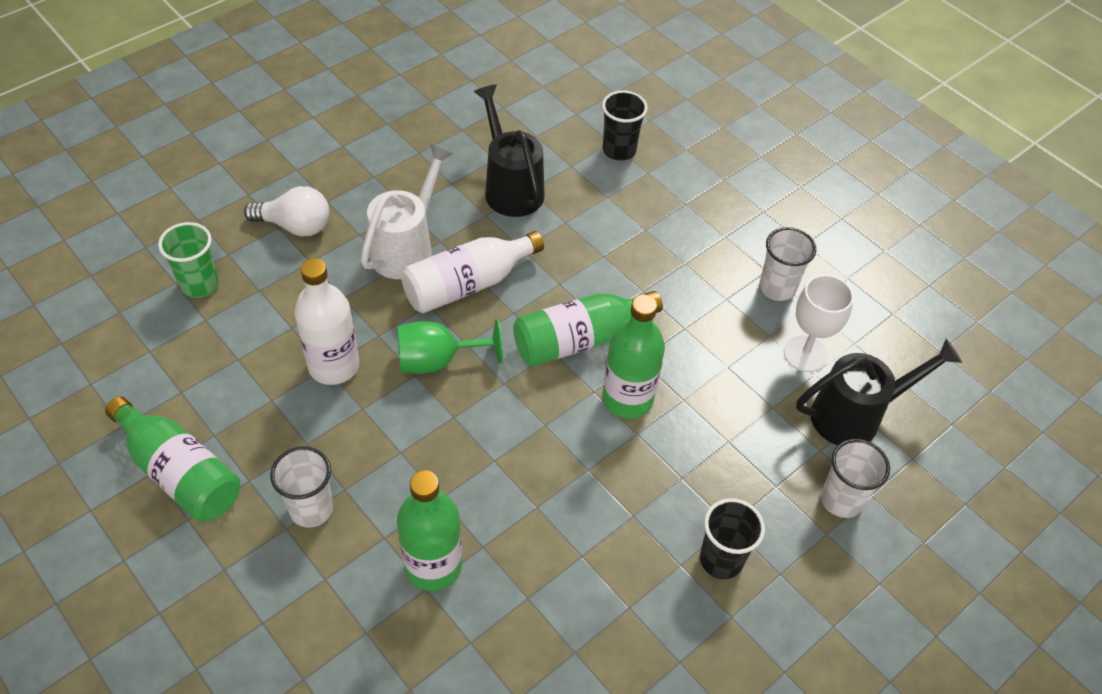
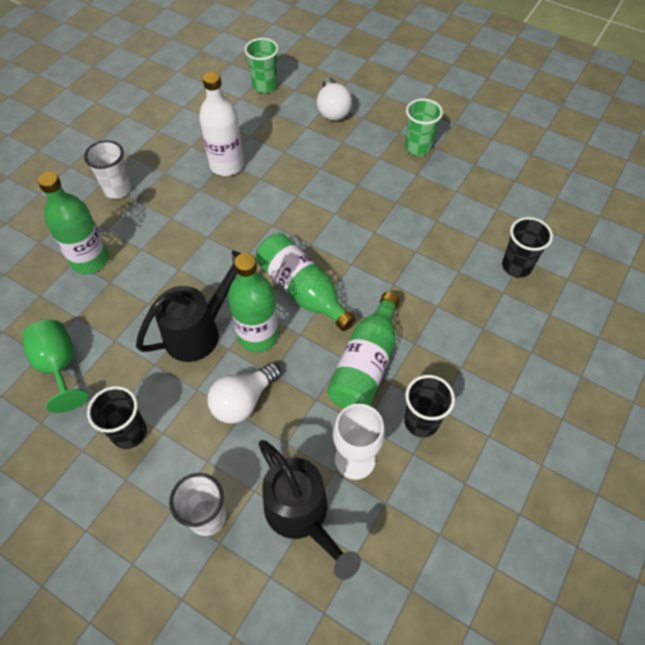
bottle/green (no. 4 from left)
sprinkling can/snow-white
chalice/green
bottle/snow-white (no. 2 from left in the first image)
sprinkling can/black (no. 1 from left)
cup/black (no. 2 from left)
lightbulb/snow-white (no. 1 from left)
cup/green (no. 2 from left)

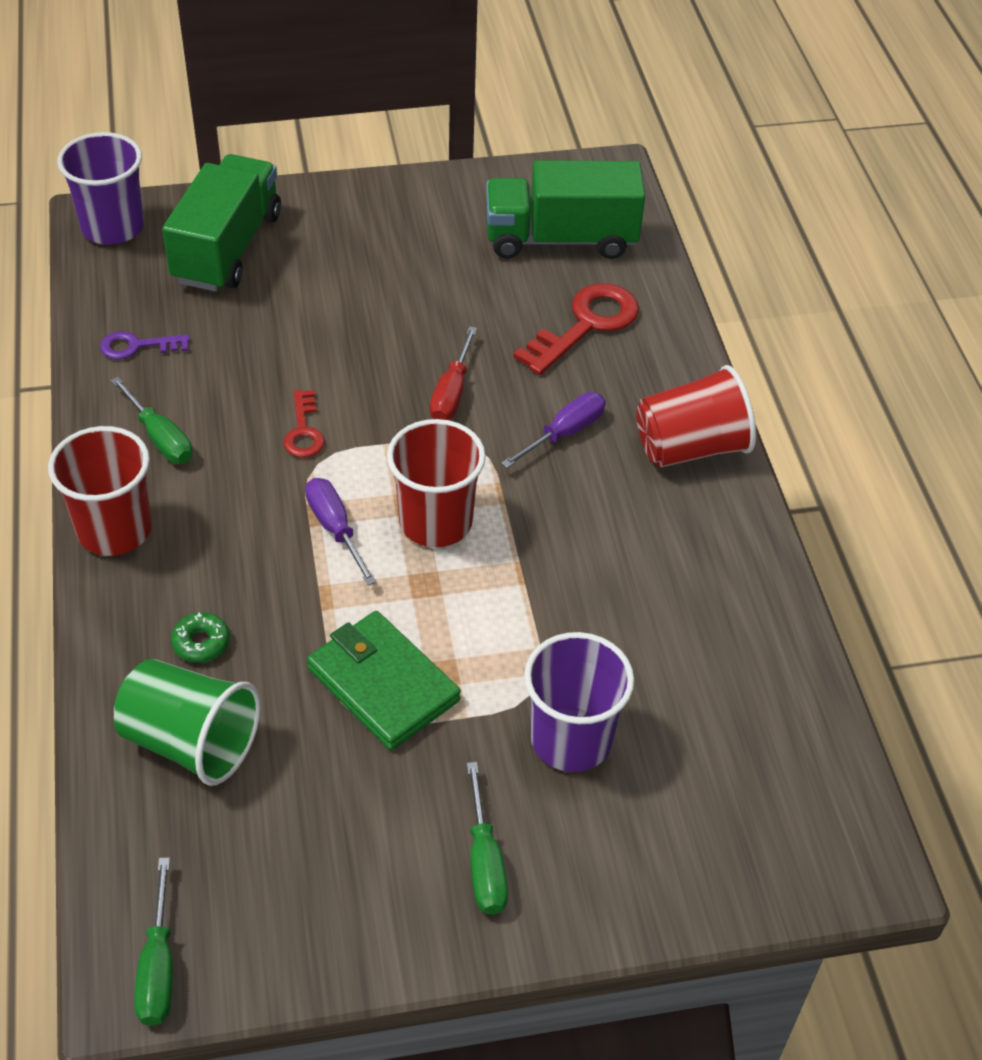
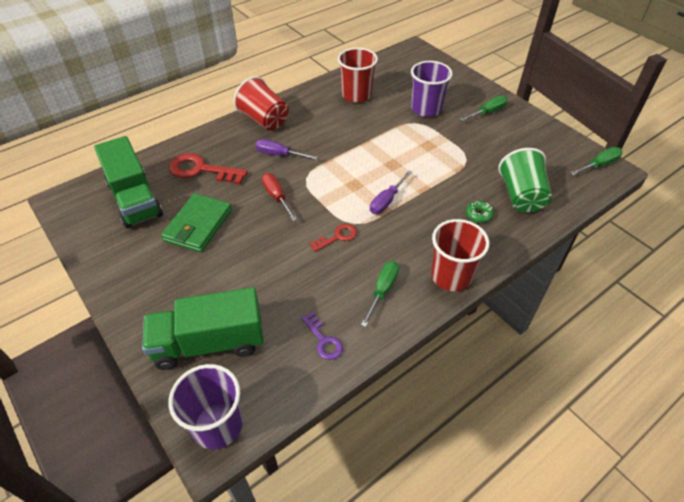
wallet/green
cup/crimson (no. 2 from left)
screwdriver/crimson

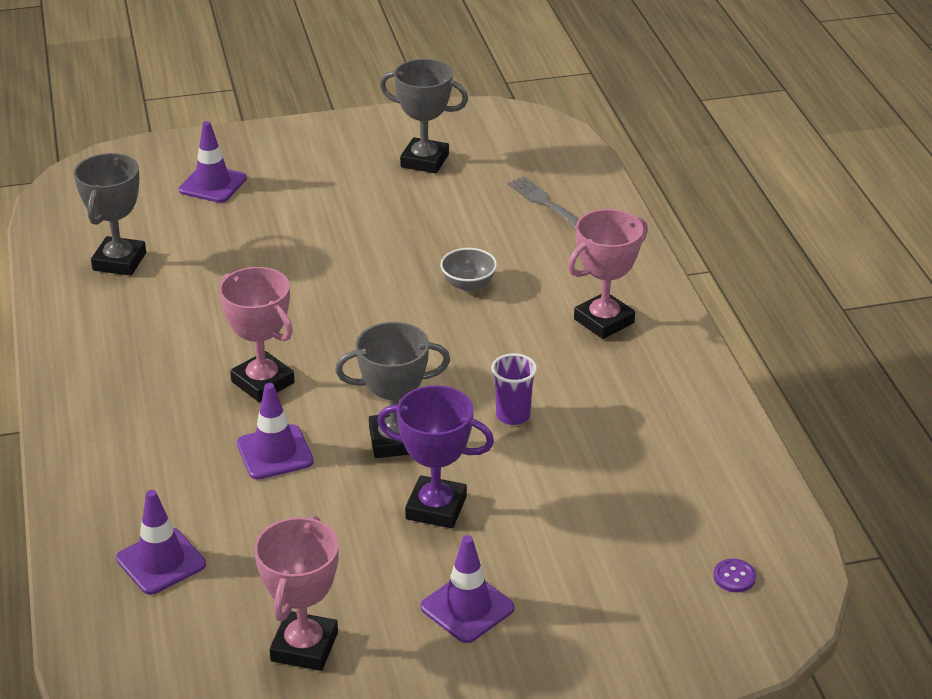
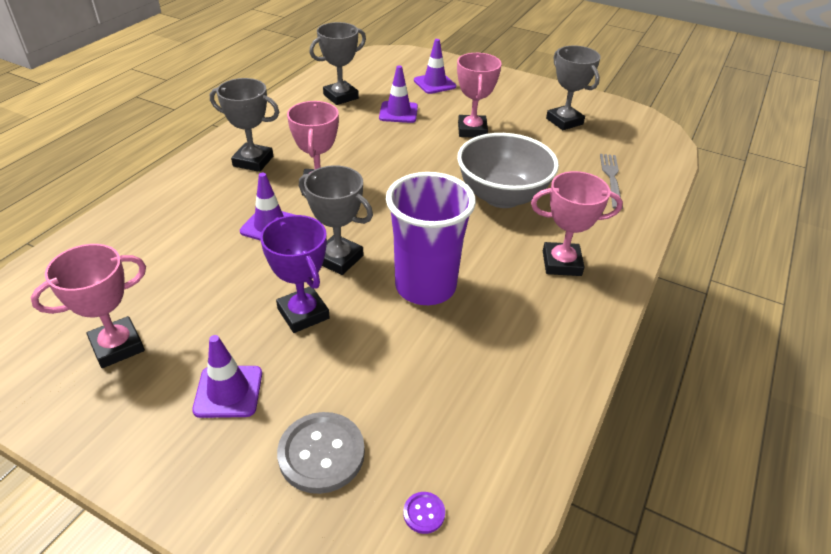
traffic cone/purple (no. 3 from left)
serving bowl/grey
cup/purple
prize cup/grey (no. 1 from left)
button/grey
prize cup/rosy (no. 3 from left)

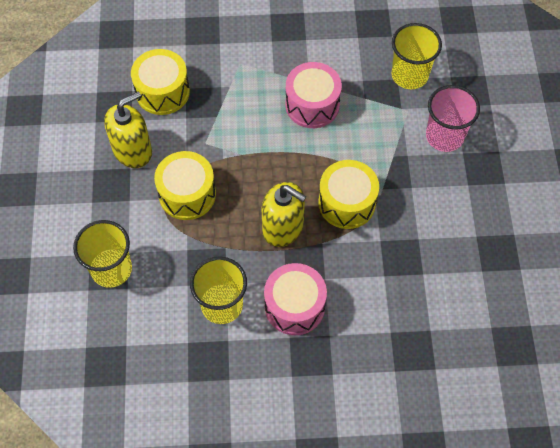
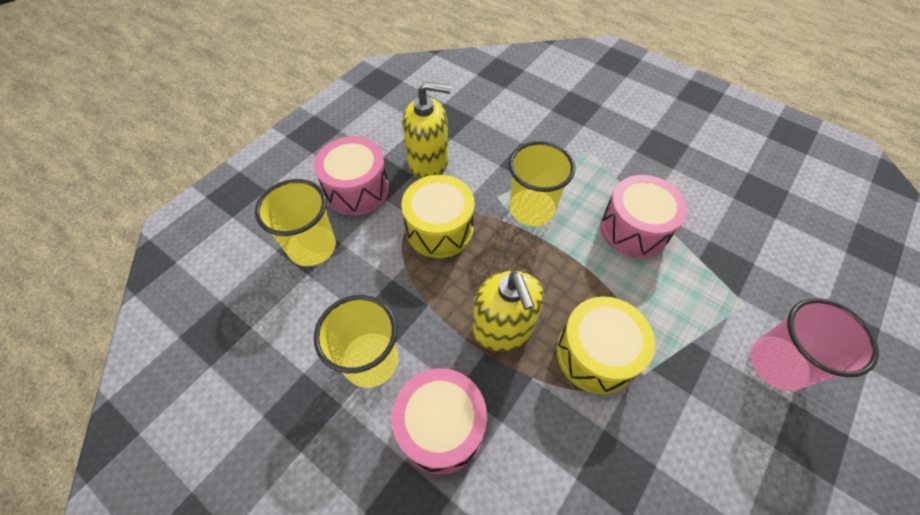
toy drum/golden (no. 1 from left in the first image)
cup/golden (no. 3 from left)
toy drum/rosy (no. 1 from left)

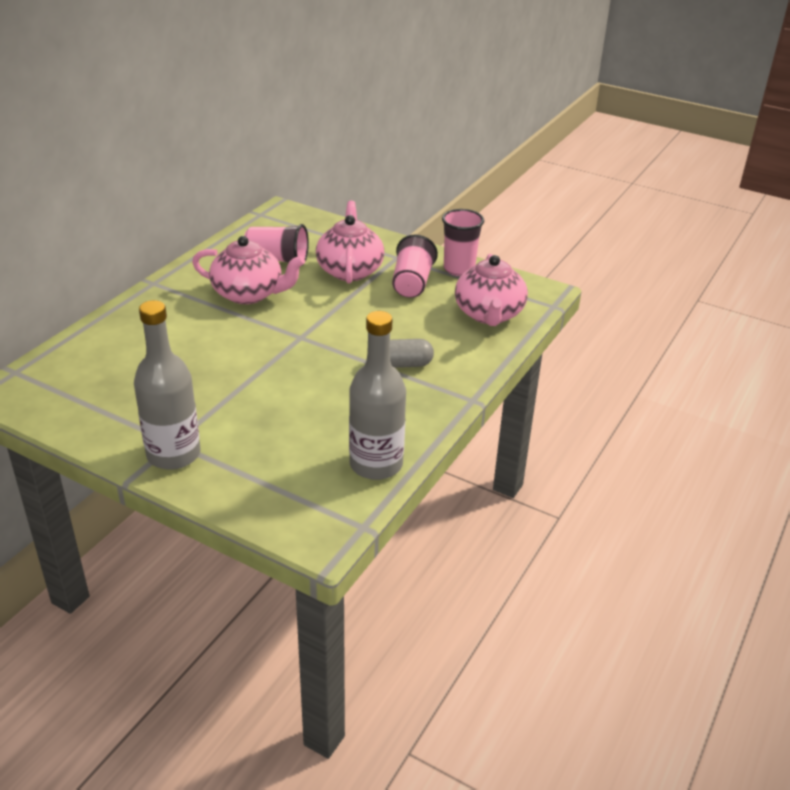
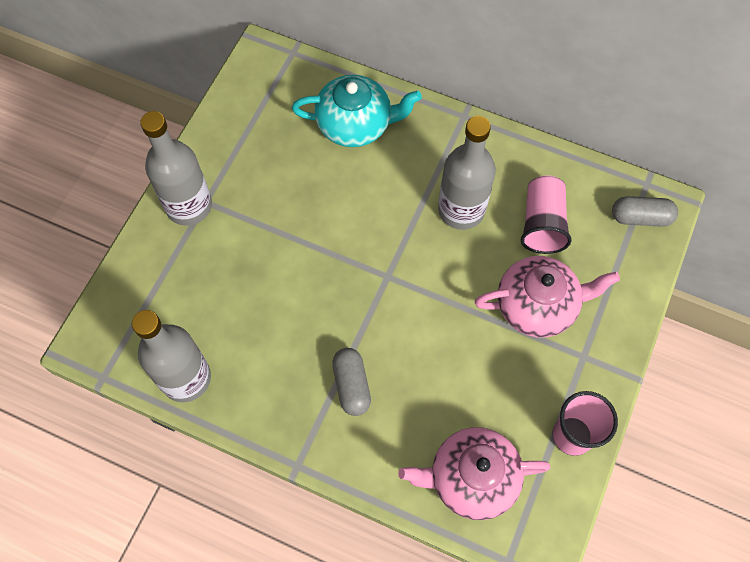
bottle/grey (no. 3 from left)
cup/rosy (no. 2 from left in the first image)
teapot/aqua
capsule/grey (no. 2 from left)

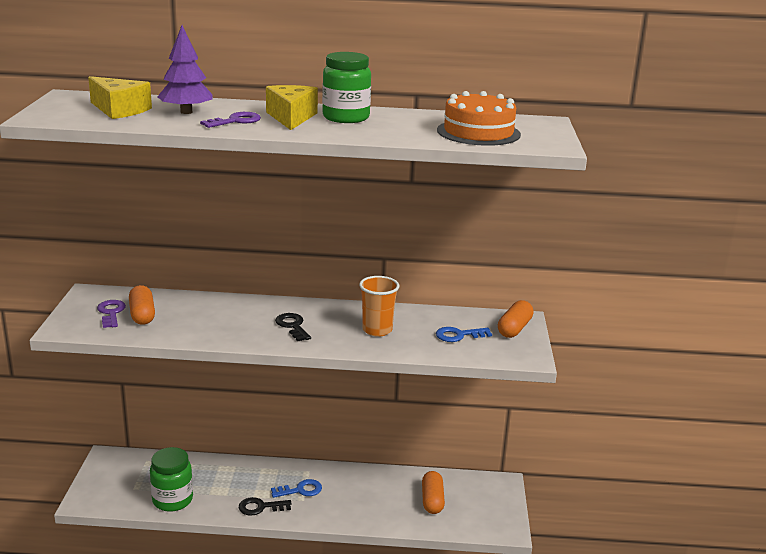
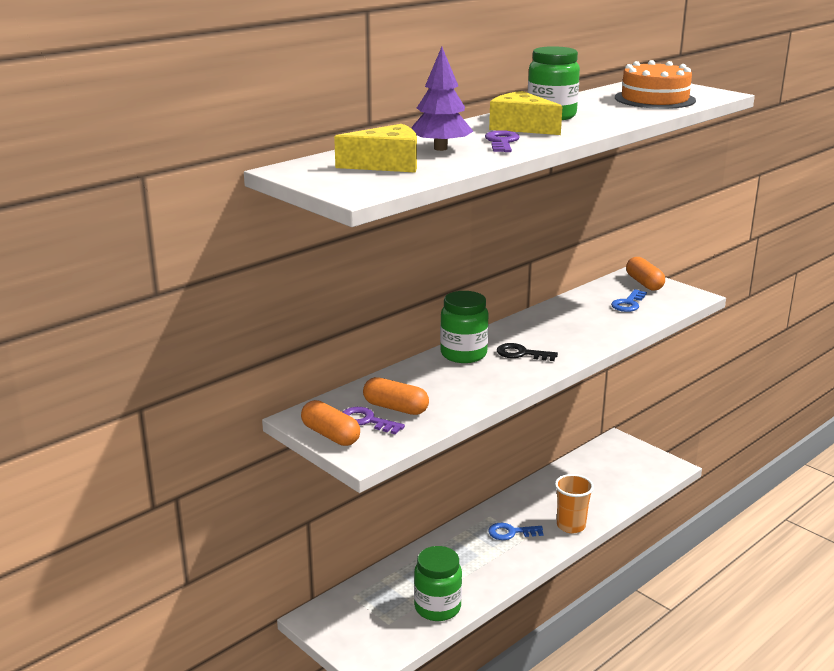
door key/black (no. 1 from left in the first image)
door key/royal blue (no. 1 from left)
cup/orange
capsule/orange (no. 1 from left)
preserve jar/green (no. 2 from left)

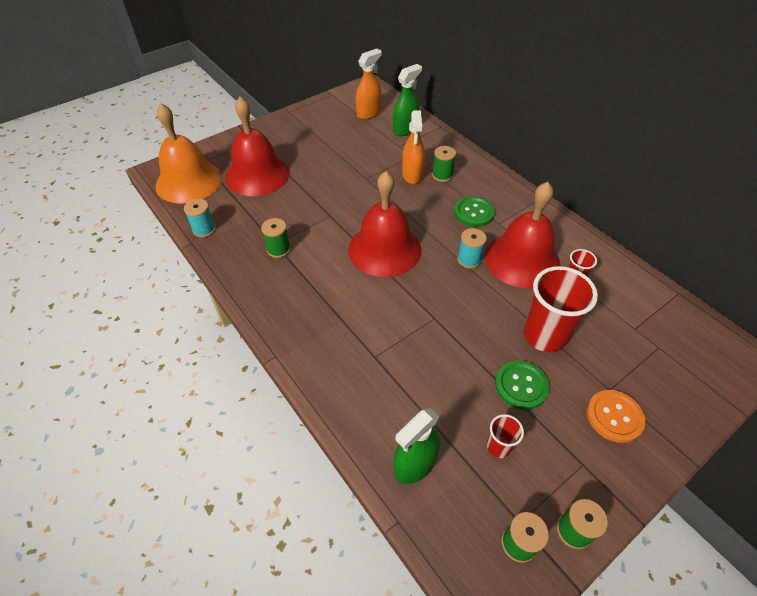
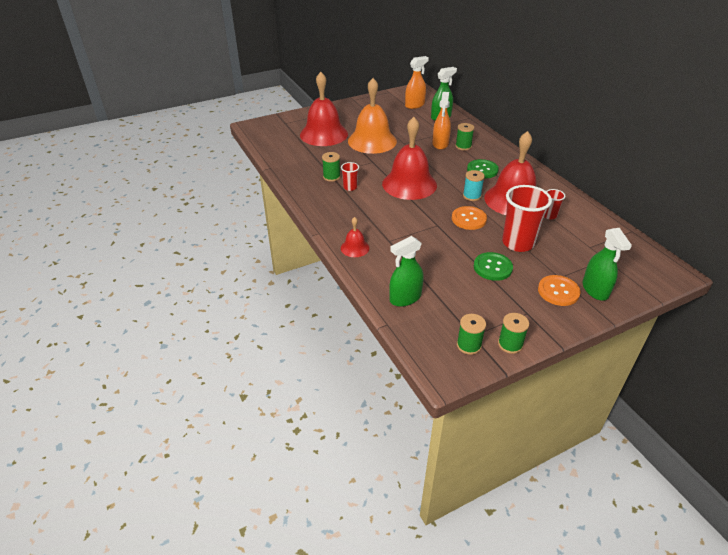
school bell/orange
bobbin/aqua (no. 1 from left in the first image)
cup/crimson (no. 1 from left)
school bell/crimson (no. 2 from left)
button/orange (no. 1 from left)
spray bottle/green (no. 3 from left)

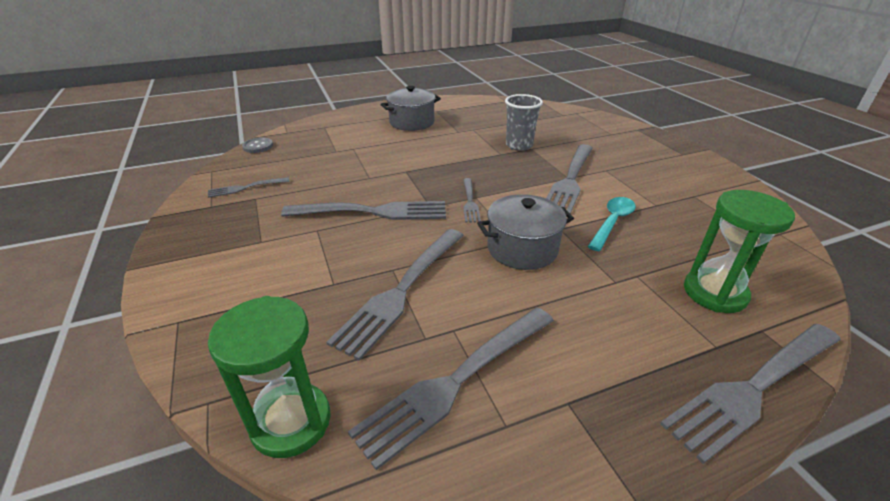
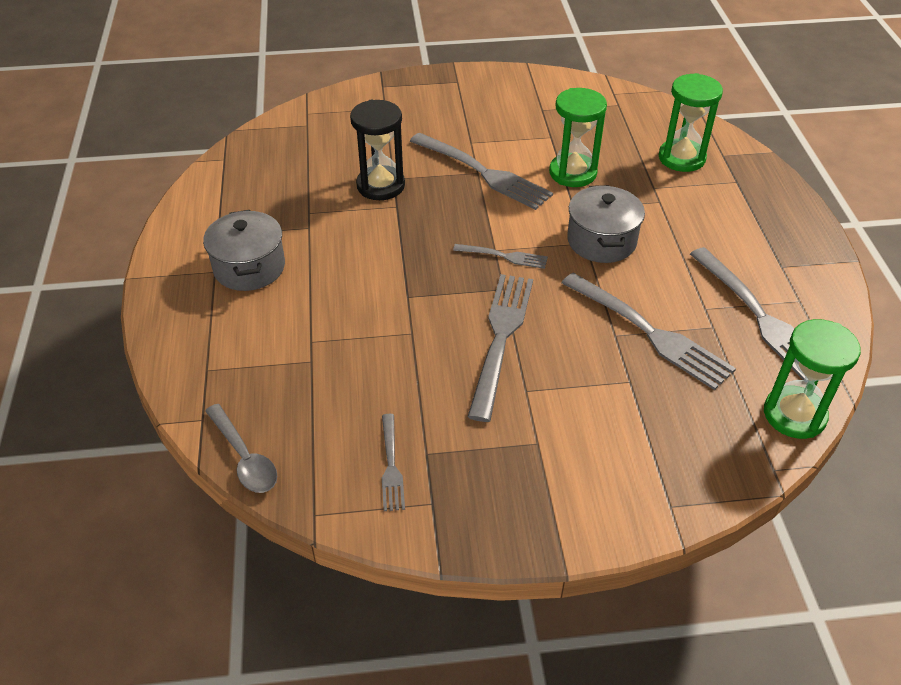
tablespoon/grey
sandglass/black
sandglass/green (no. 1 from left)
table fork/grey (no. 7 from left in the first image)

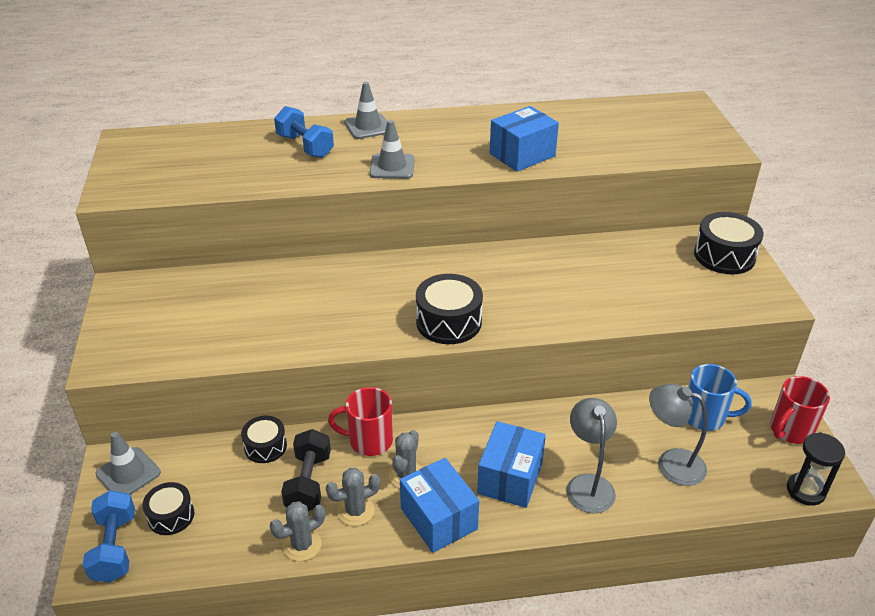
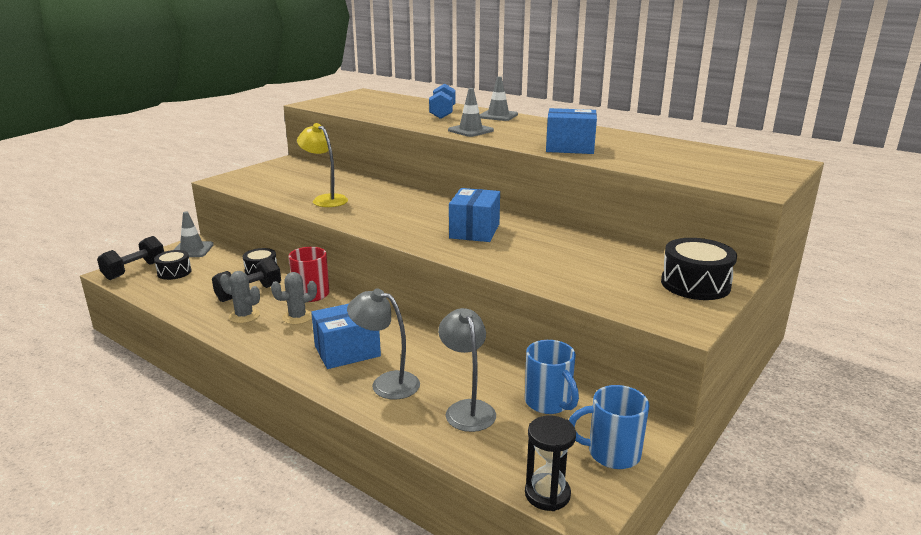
free weight/black (no. 1 from left)
saguaro cactus/grey (no. 1 from left in the first image)
box/royal blue (no. 2 from left)
toy drum/black (no. 3 from left in the first image)
lamp/grey (no. 1 from left)
mug/royal blue (no. 2 from left)
lamp/golden

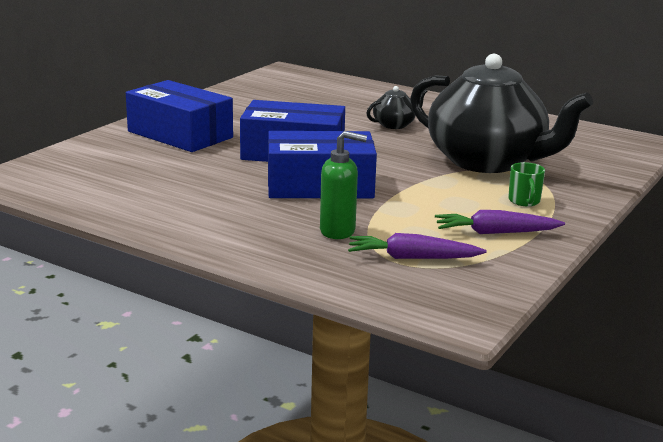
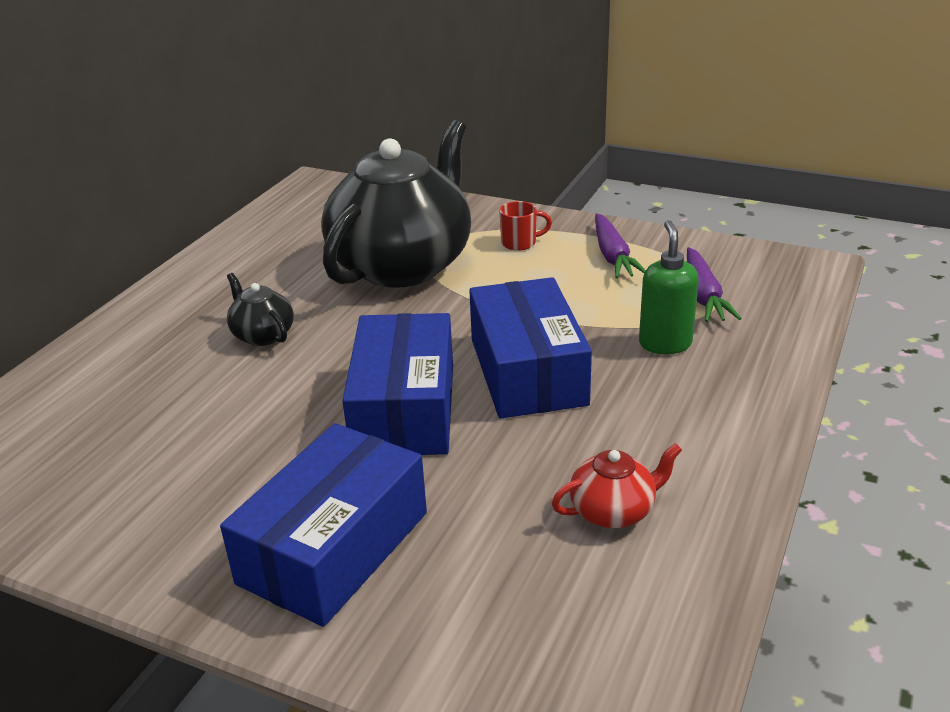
mug/crimson
teapot/crimson

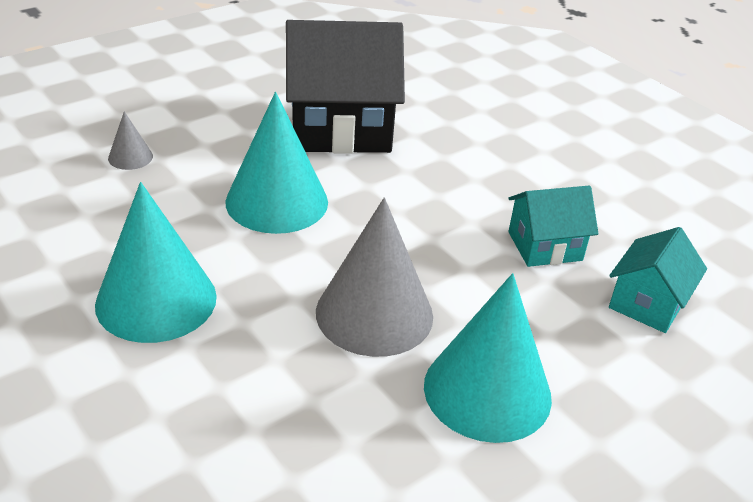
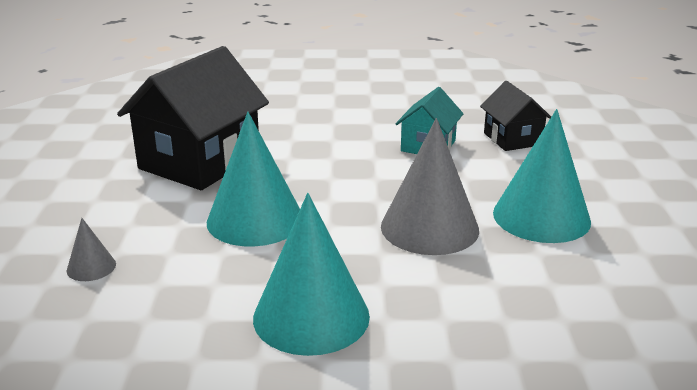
house/black (no. 2 from left)

